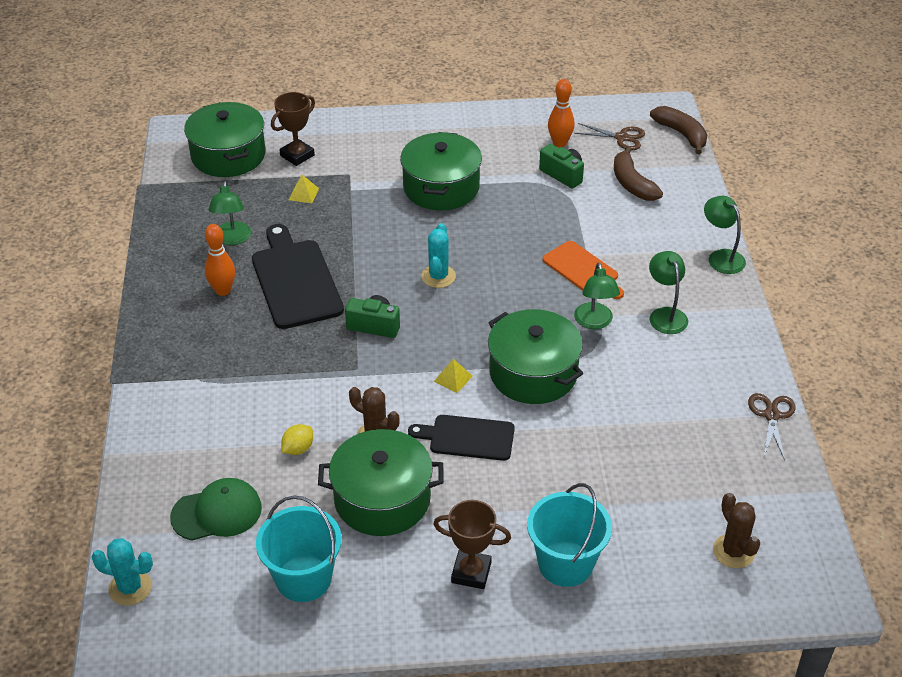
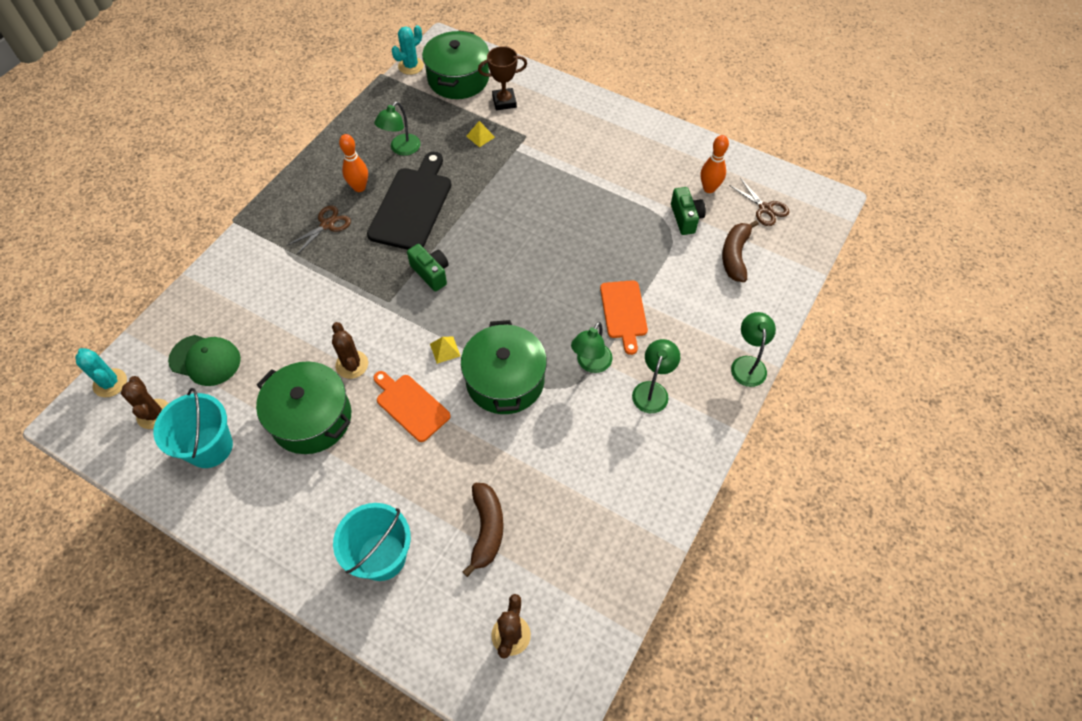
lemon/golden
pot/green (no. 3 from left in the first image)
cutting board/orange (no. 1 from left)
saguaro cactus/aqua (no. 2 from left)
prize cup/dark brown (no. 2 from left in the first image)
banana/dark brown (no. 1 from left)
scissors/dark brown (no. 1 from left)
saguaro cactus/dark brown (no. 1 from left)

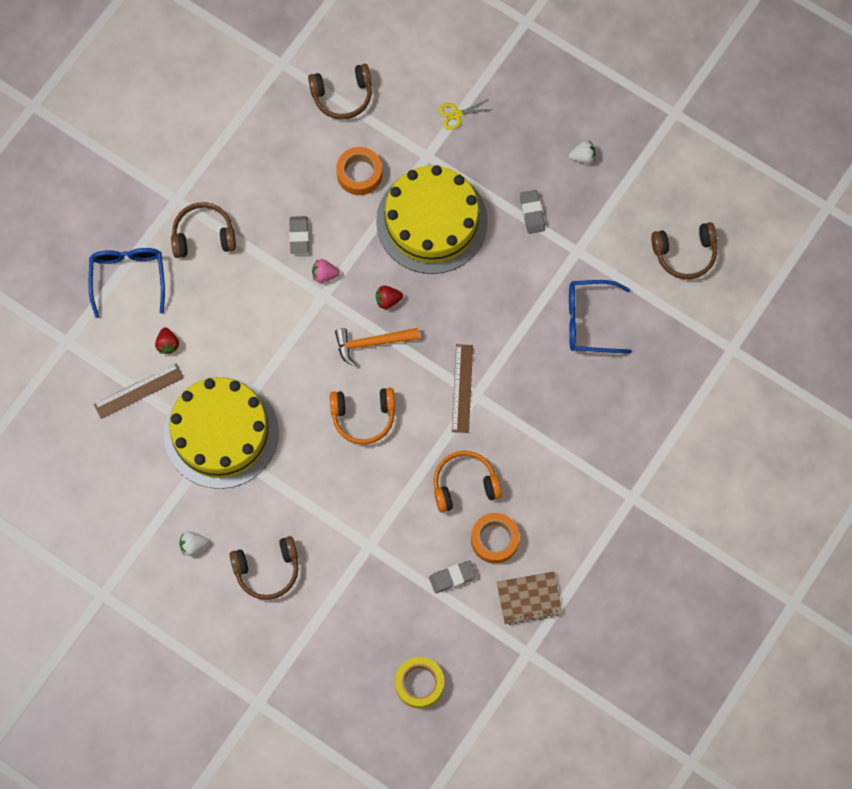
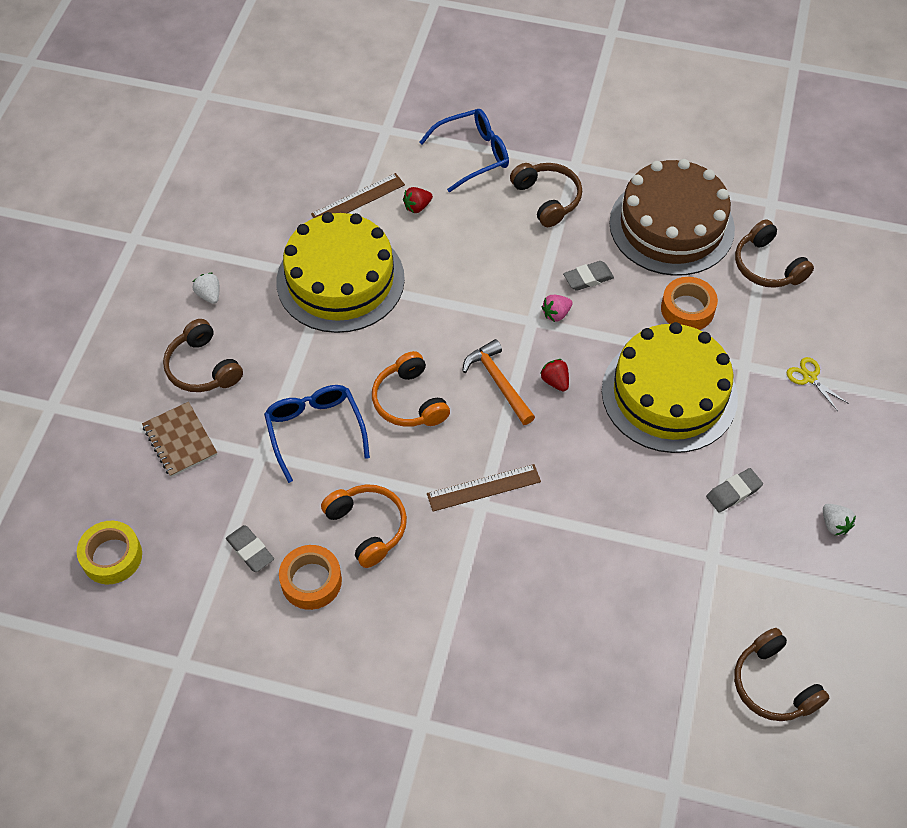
straightedge/dark brown (no. 1 from left)
toy strawberry/rosy
exercise book/dark brown
spectacles/royal blue (no. 1 from left)
layer cake/dark brown

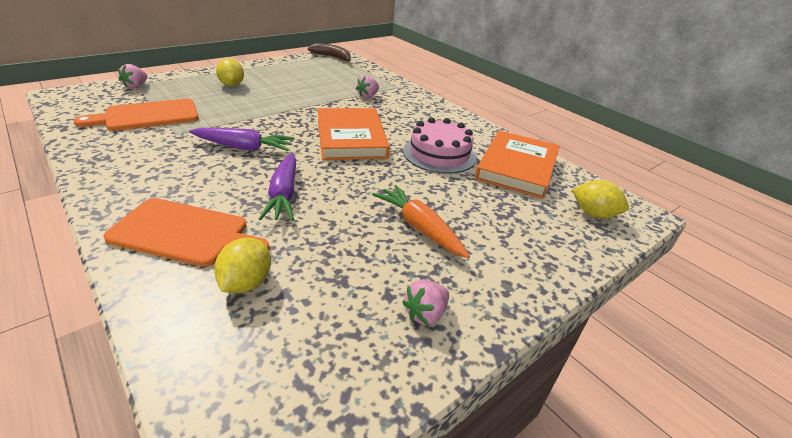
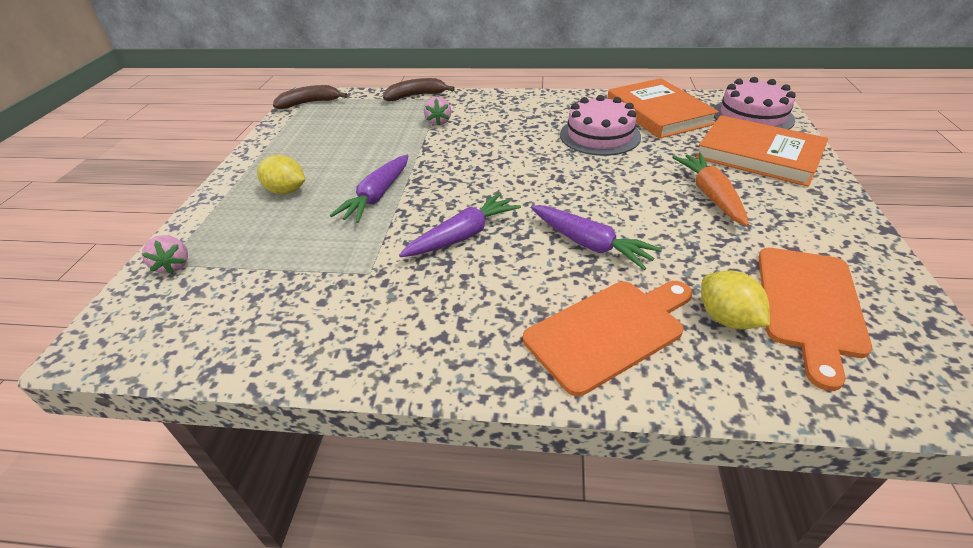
cutting board/orange (no. 2 from left)
hardcover/orange (no. 2 from left)
root vegetable/orange
toy strawberry/rosy (no. 3 from left in the first image)
layer cake/rosy (no. 2 from left)
root vegetable/purple (no. 1 from left)
banana/dark brown (no. 2 from left)

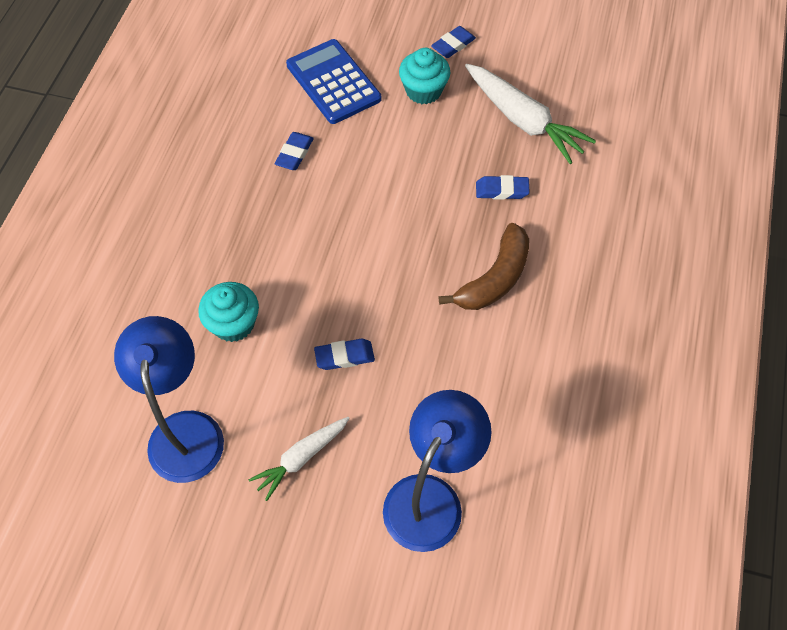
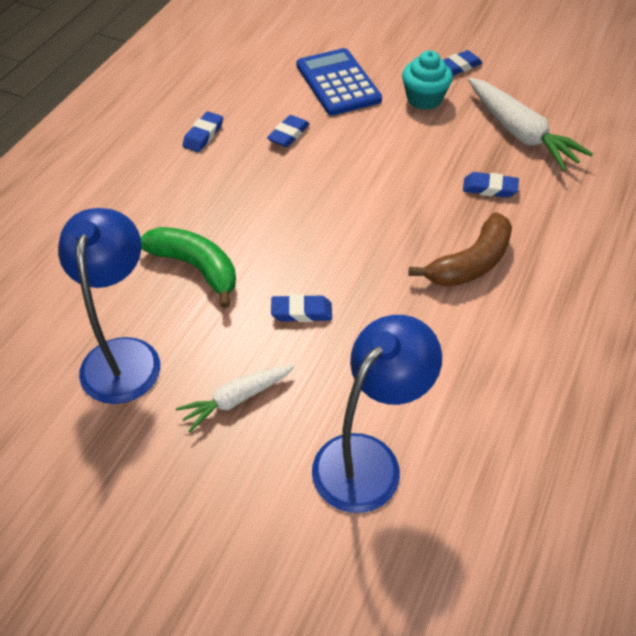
banana/green
pencil eraser/royal blue (no. 1 from left)

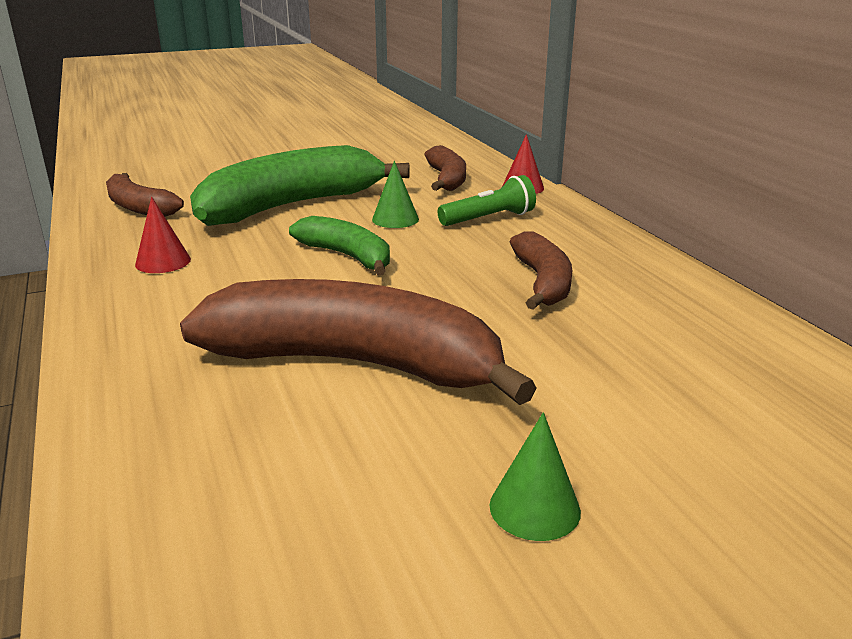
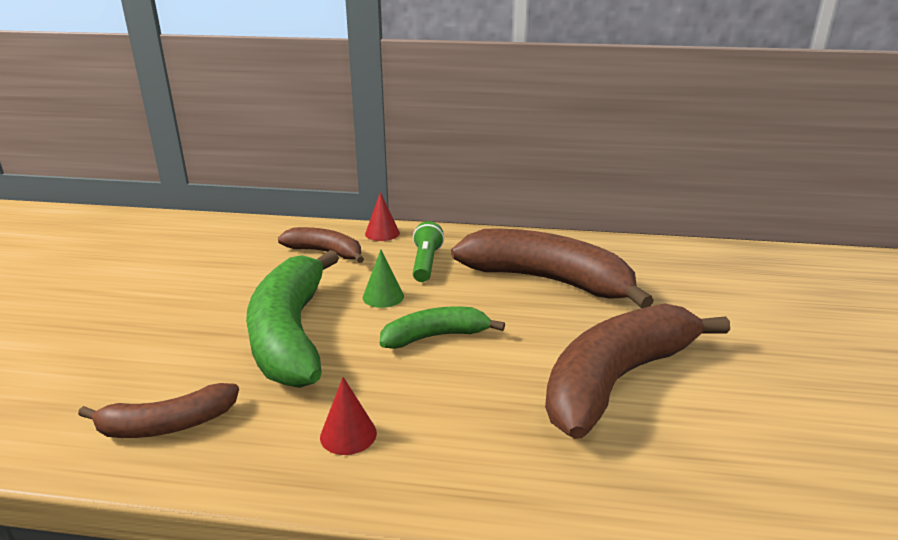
cone/green (no. 2 from left in the first image)
banana/dark brown (no. 3 from left)

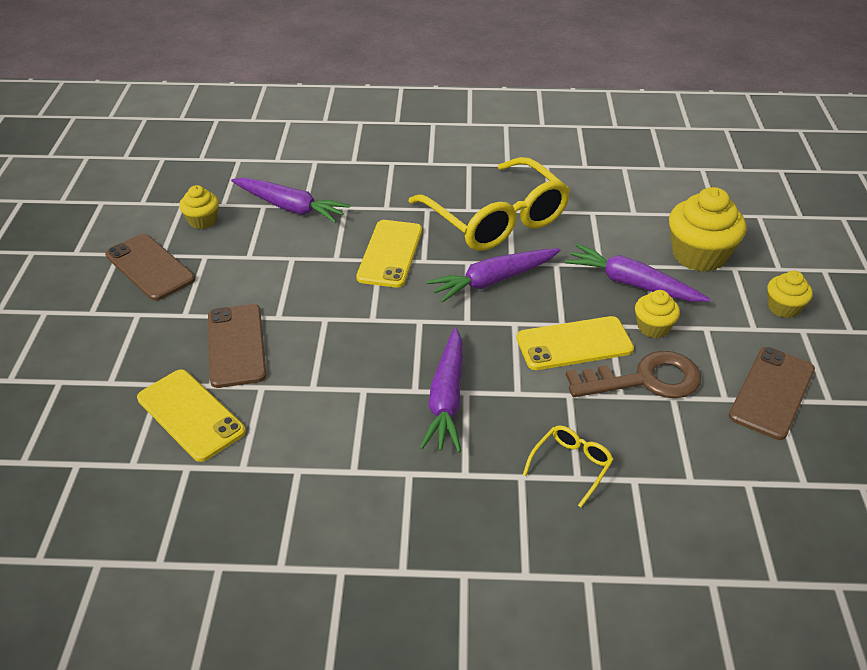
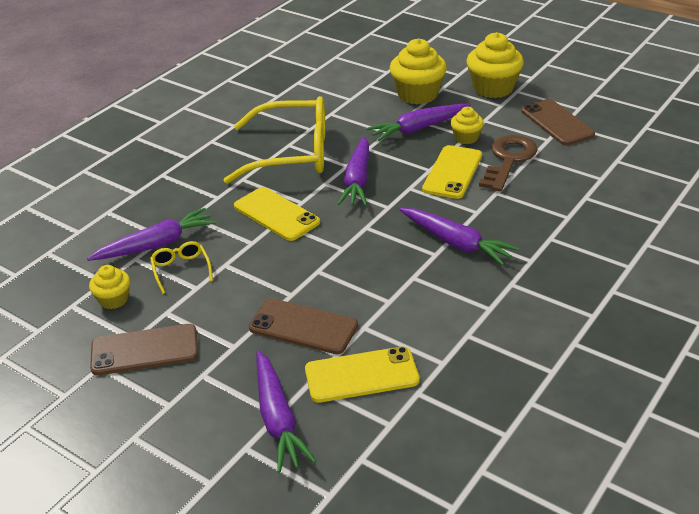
spectacles/golden (no. 1 from left)
muffin/golden (no. 4 from left)
root vegetable/purple (no. 2 from left)

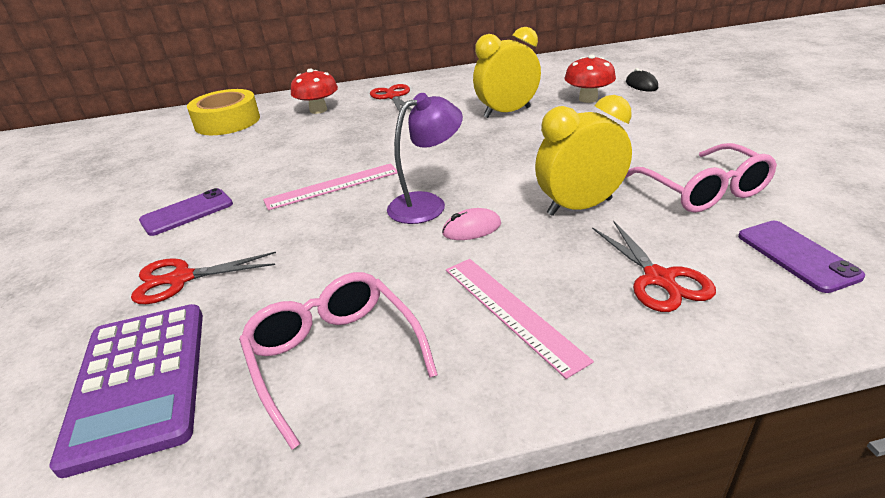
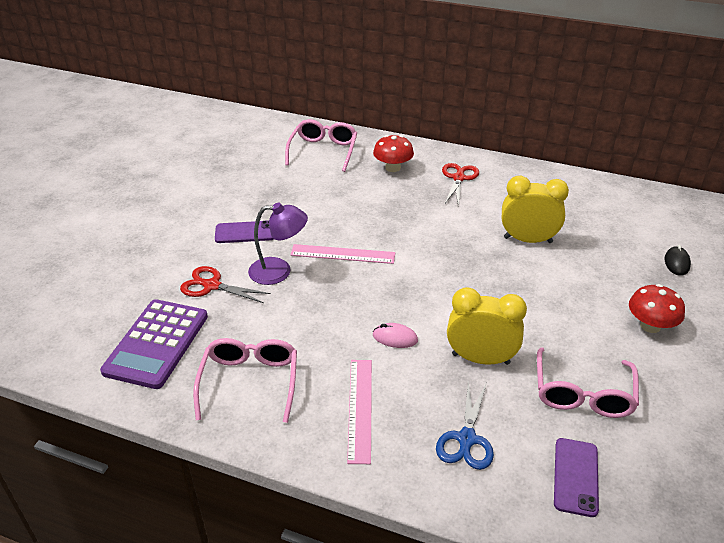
spectacles/rosy (no. 2 from left)
lamp/purple
toadstool/crimson (no. 2 from left)
scissors/royal blue

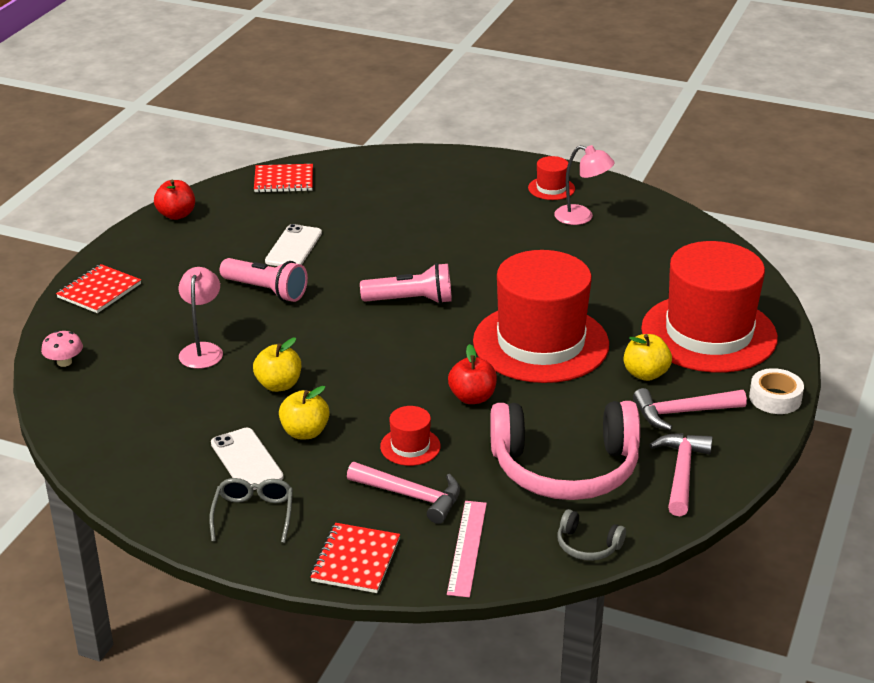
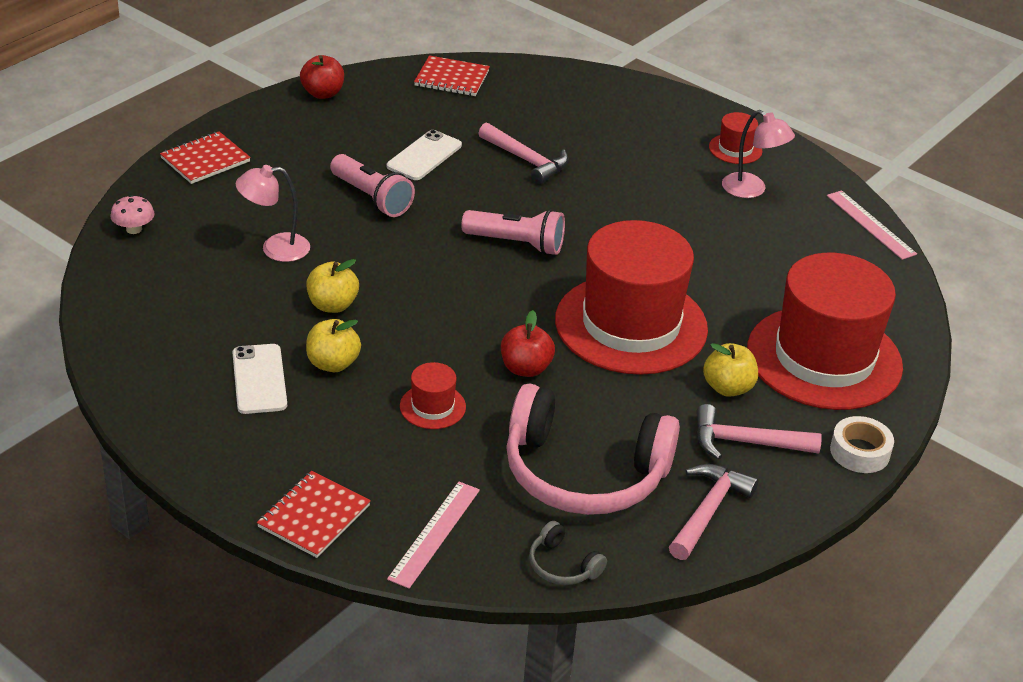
lamp/rosy (no. 1 from left)
spectacles/grey
claw hammer/rosy (no. 1 from left)
straightedge/rosy (no. 2 from left)

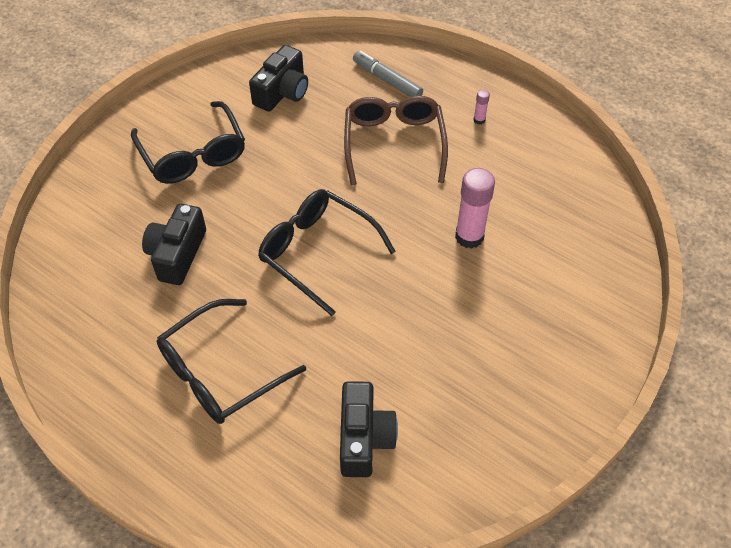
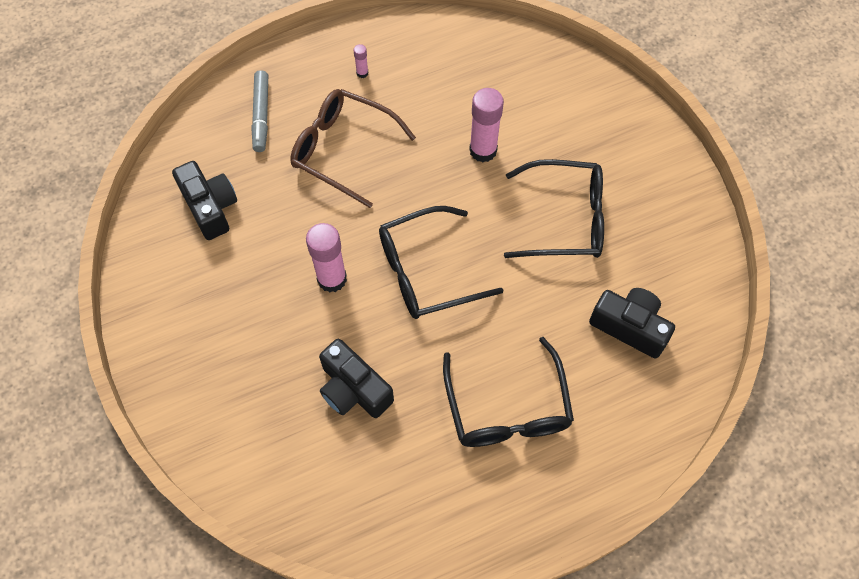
spectacles/black (no. 3 from left)
felt pen/grey
glue stick/rosy (no. 1 from left)

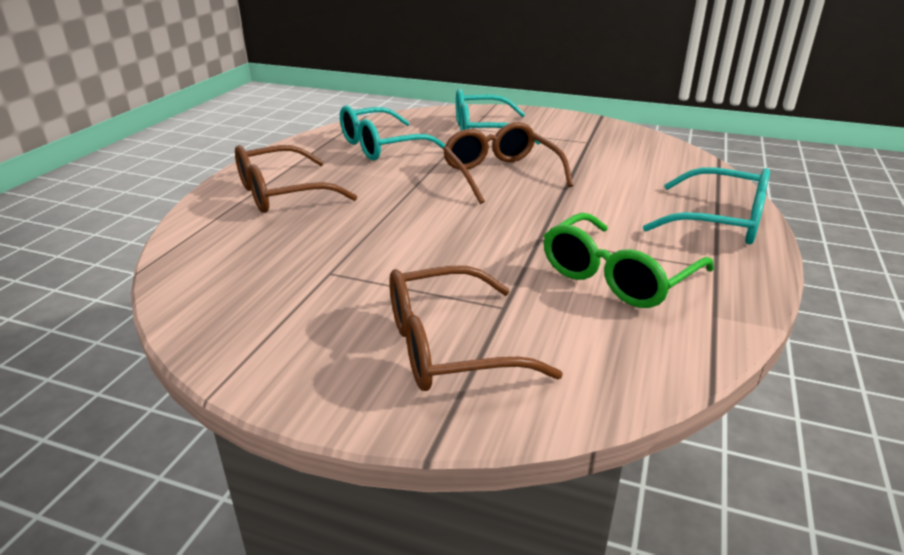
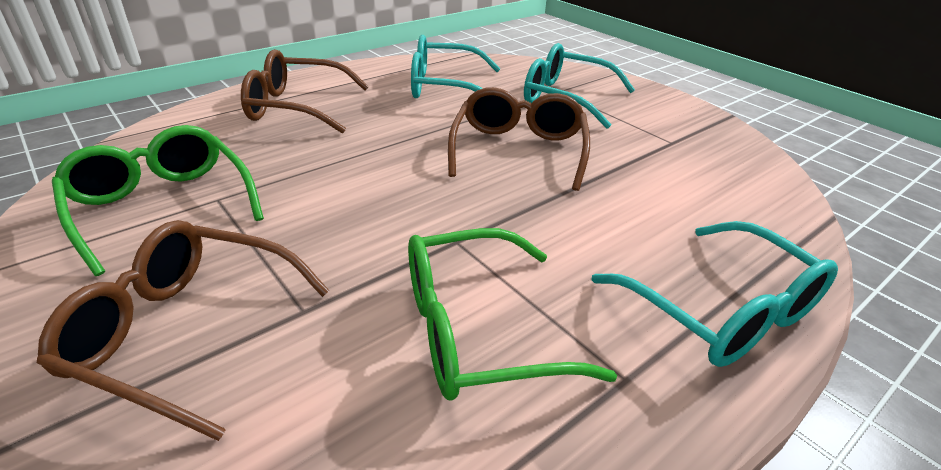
spectacles/green (no. 1 from left)

